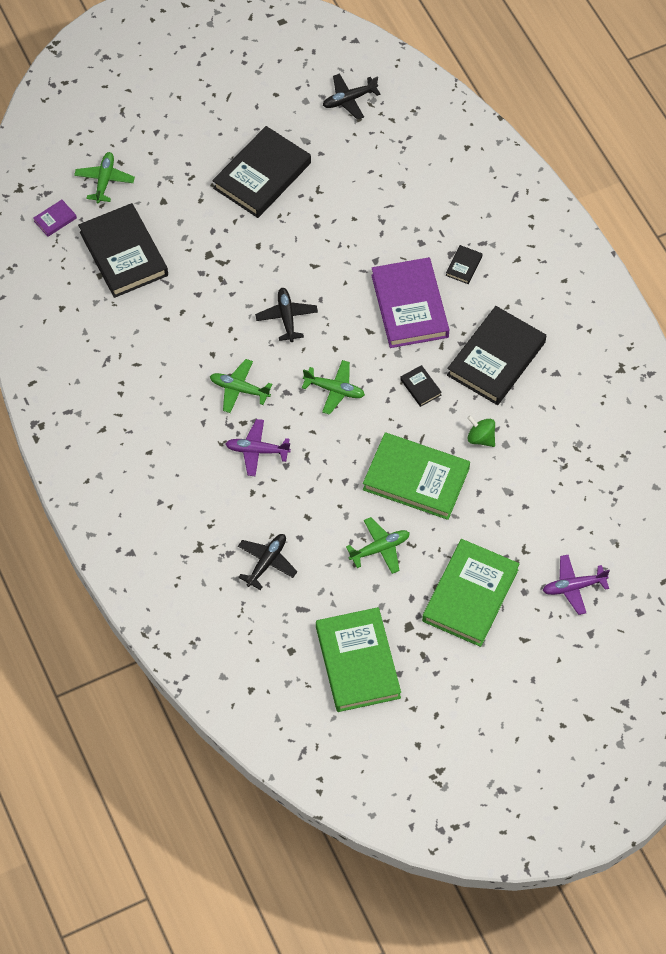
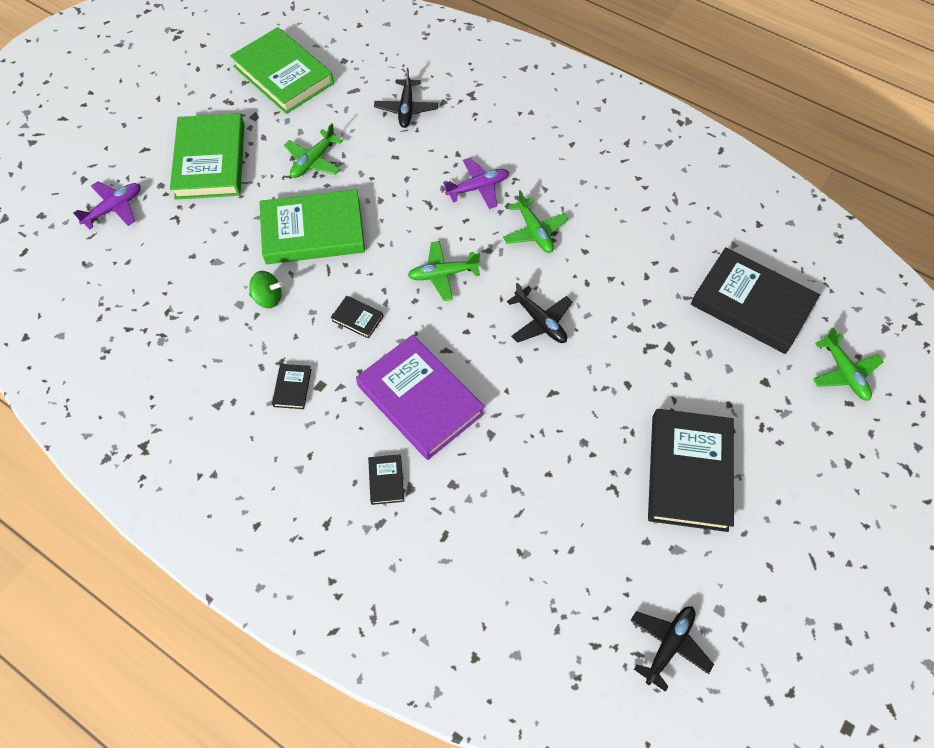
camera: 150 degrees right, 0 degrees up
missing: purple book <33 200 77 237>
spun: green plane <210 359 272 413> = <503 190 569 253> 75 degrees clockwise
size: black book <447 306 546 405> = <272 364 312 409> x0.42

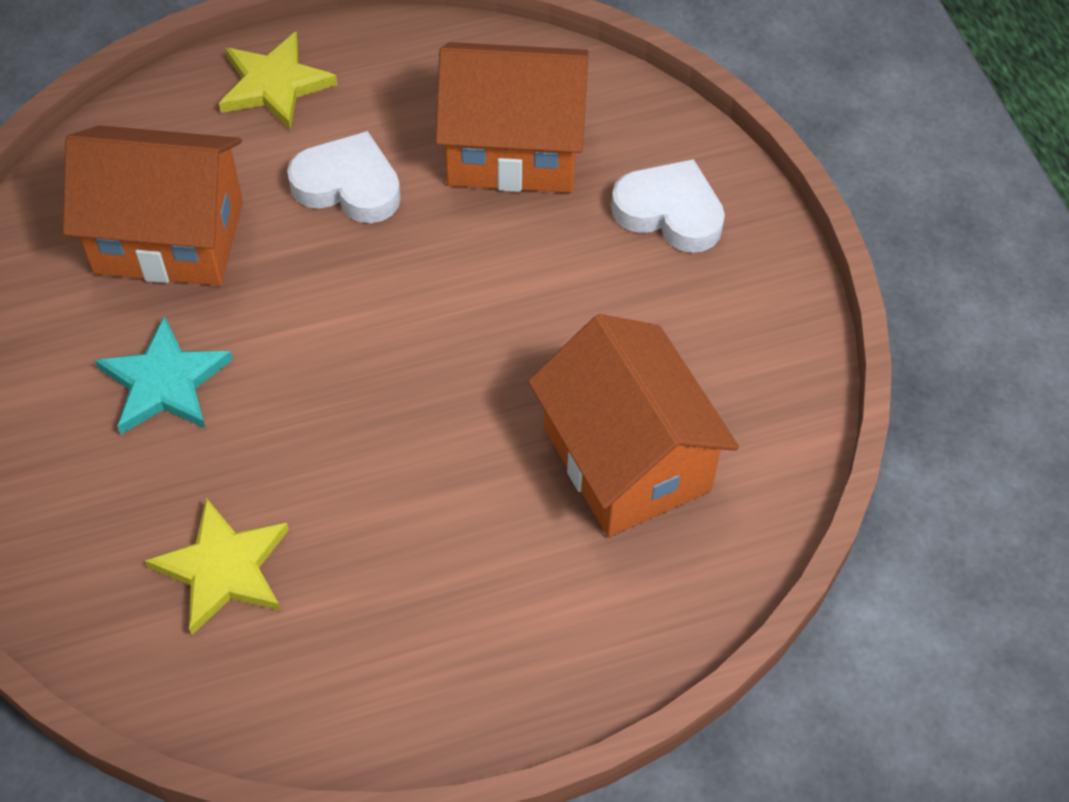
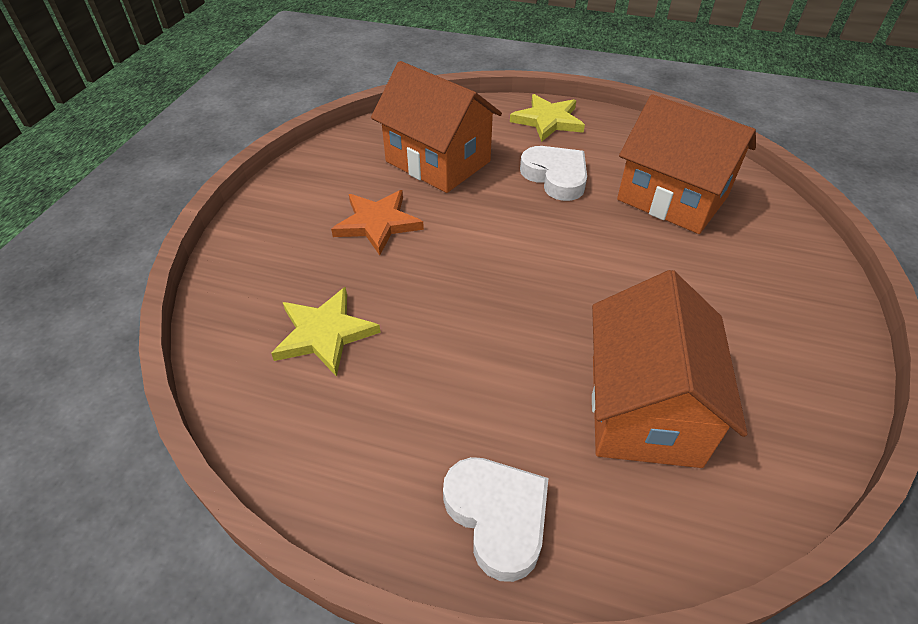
camera: 35 degrees right, 10 degrees down
relocated: white heart <611 159 725 253> to <443 457 548 582>
colour: turquoise star <95 316 233 435> to orange star <331 190 424 255>

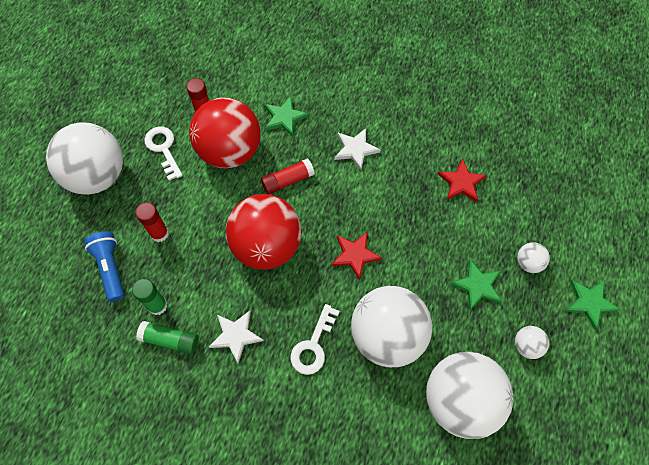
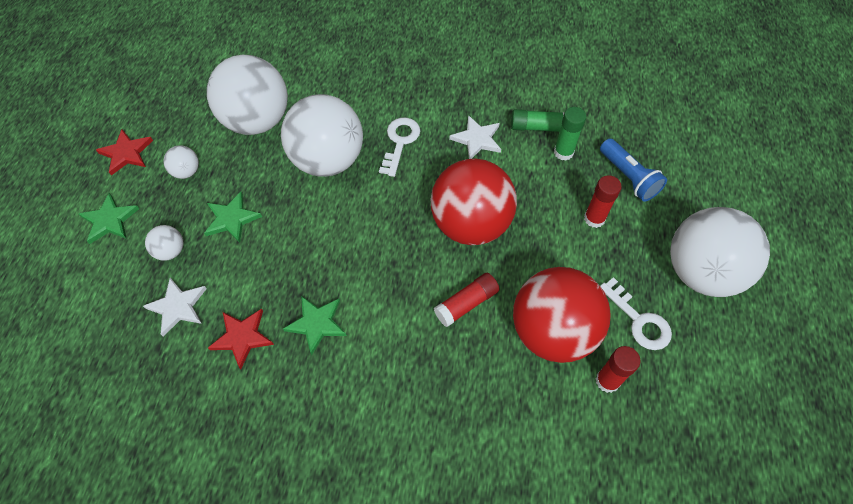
camera: 170 degrees right, 5 degrees down
relocated: green star <265 96 309 136> to <283 296 347 355>; red star <331 232 382 280> to <96 129 153 176>; white star <334 128 381 170> to <143 278 207 336>

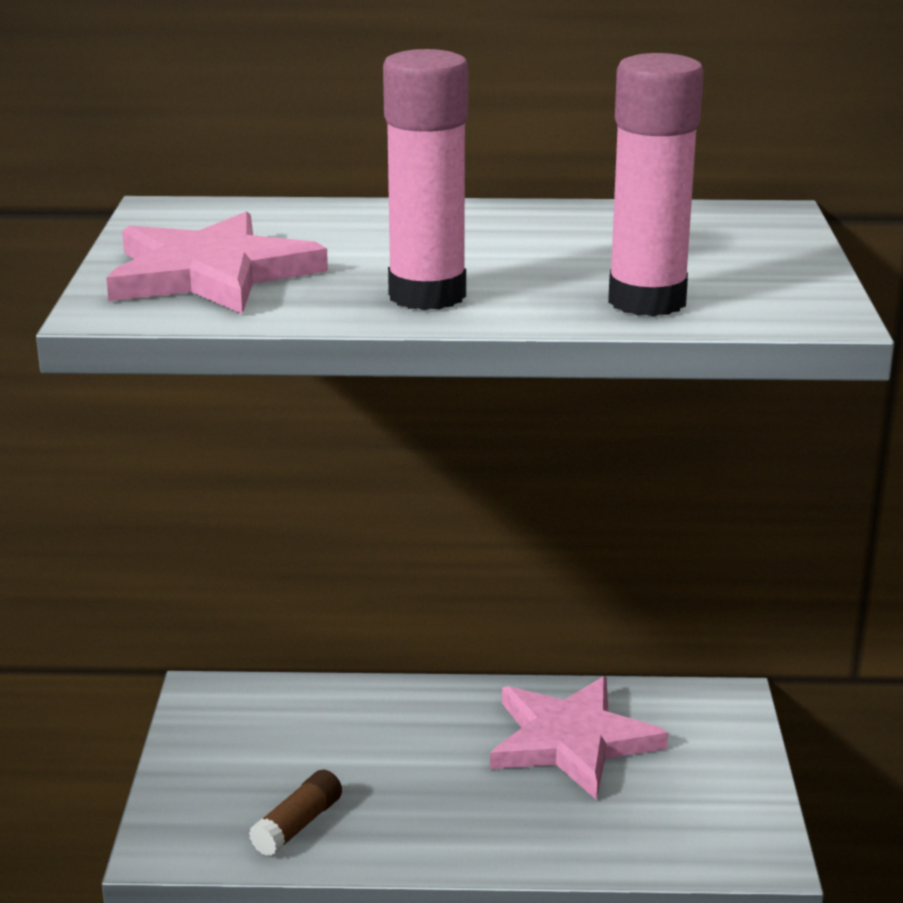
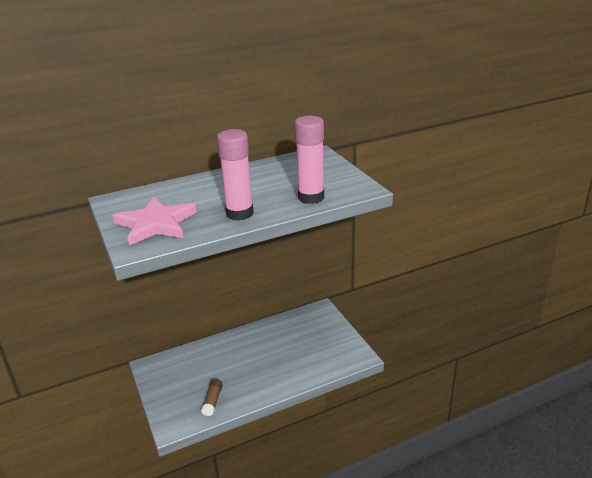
camera: 25 degrees left, 5 degrees up
missing: pink star <490 676 668 800>

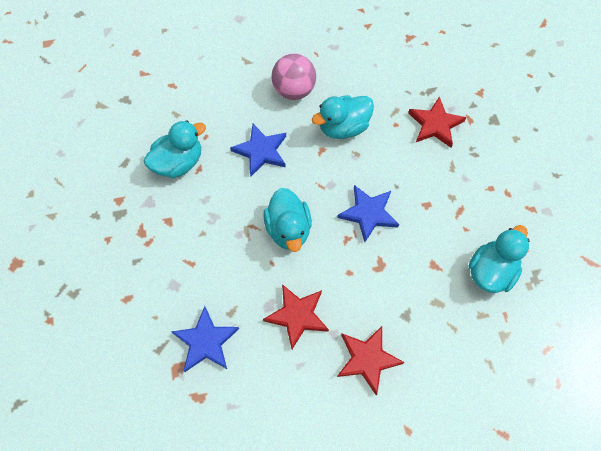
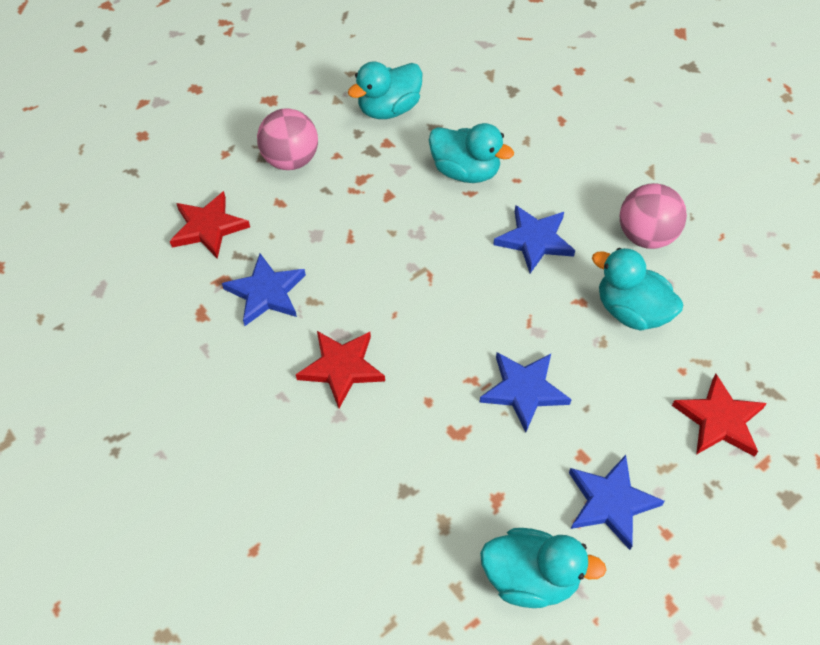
camera: 65 degrees right, 10 degrees down
appeared: pink ball <257 108 318 170>; blue star <569 455 665 550>
relocated: turquoise duck <263 188 312 252> to <348 61 422 119>; red star <337 326 405 395> to <170 191 250 259>

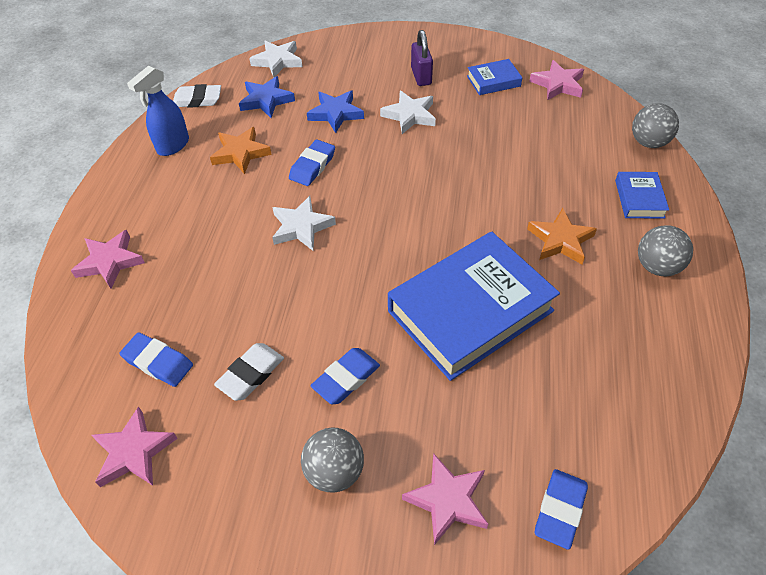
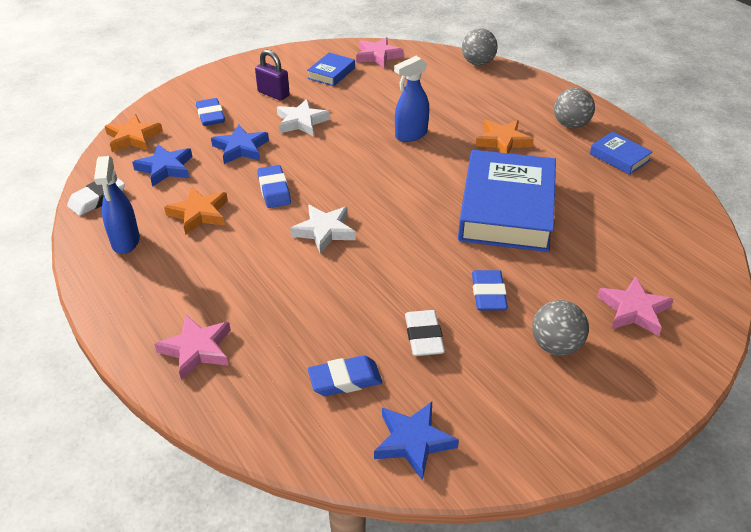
camera: 45 degrees left, 10 degrees down
appeared: blue spray bottle <394 56 429 142>
relocated: blue eraser <535 469 588 550> to <196 98 225 126>; blue book <615 172 669 219> to <590 132 653 175>
colour: pink star <92 406 178 487> to blue star <374 402 459 480>; white star <249 40 303 78> to orange star <105 114 163 152>

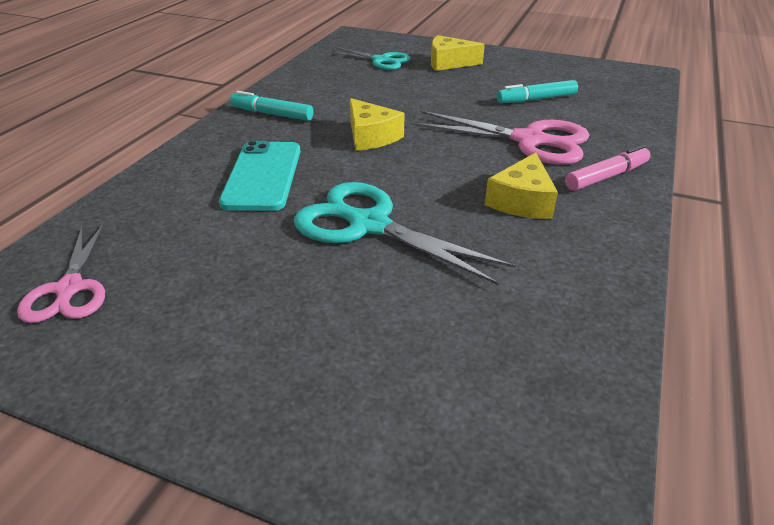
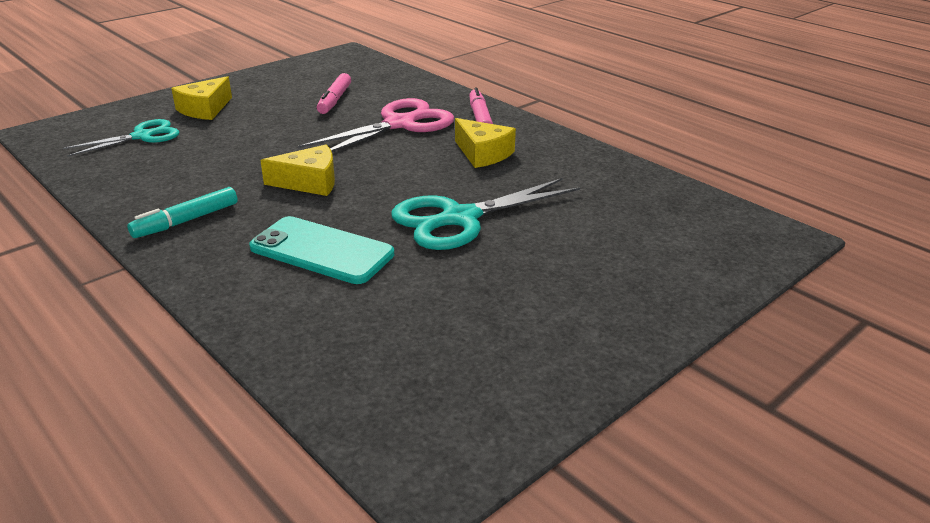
camera: 65 degrees left, 5 degrees down
missing: pink scissors <17 223 105 323>
colour: turquoise marker <497 80 578 103> to pink marker <317 73 351 114>

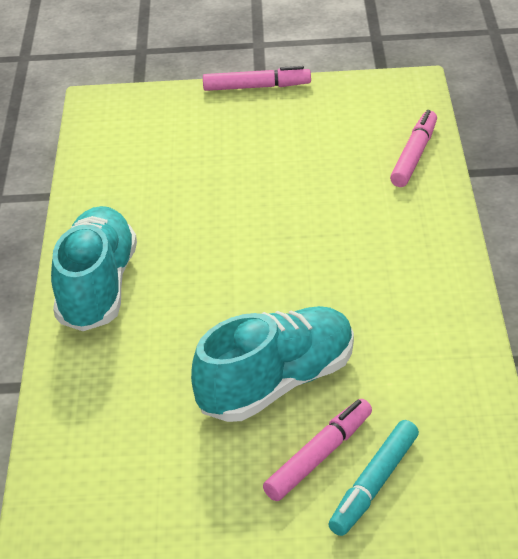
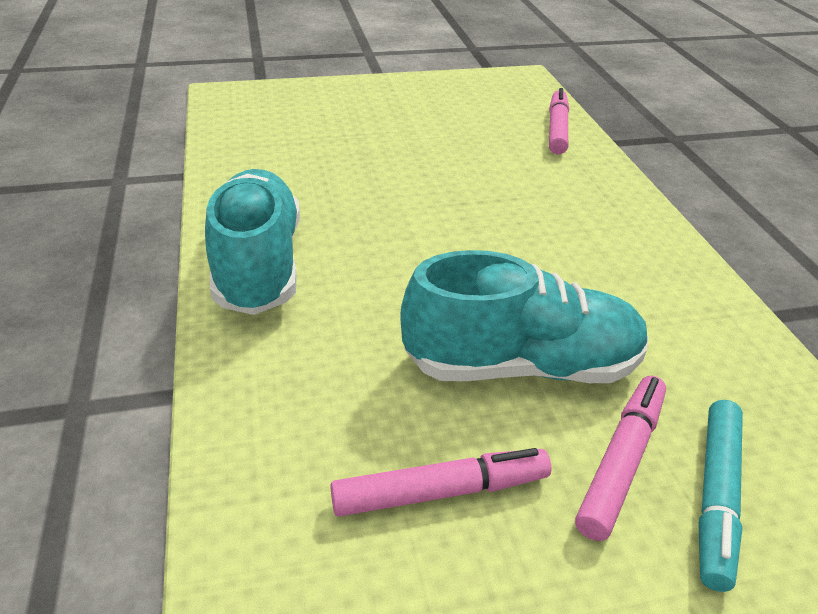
camera: 15 degrees left, 0 degrees up
relocated: pink marker <203 66 311 91> to <330 448 551 517>
spun: turquoise shoe <191 306 354 422> = <400 250 649 383> 45 degrees clockwise

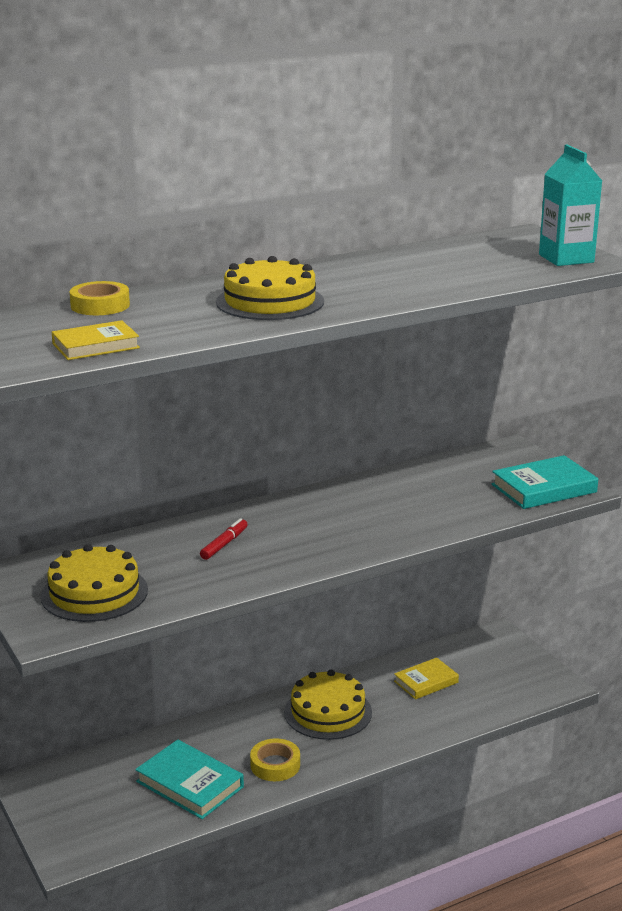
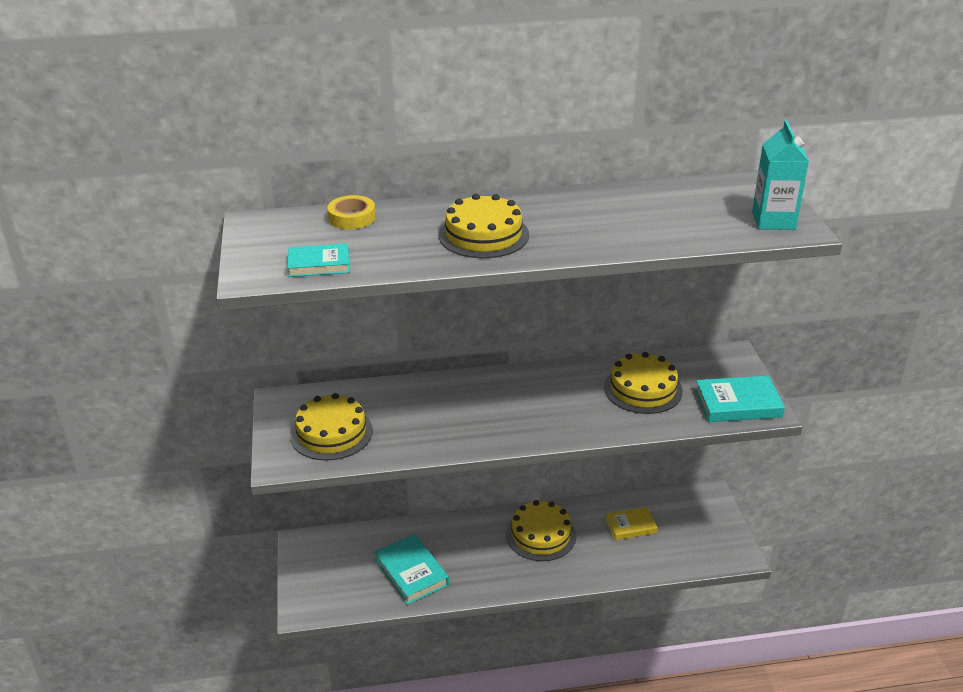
camera: 20 degrees right, 10 degrees up
missing: red marker <200 518 248 560>; yellow tape <250 738 300 781>
appeared: yellow cake <604 352 683 414>
colour: yellow book <52 320 140 360> to turquoise book <287 243 349 277>

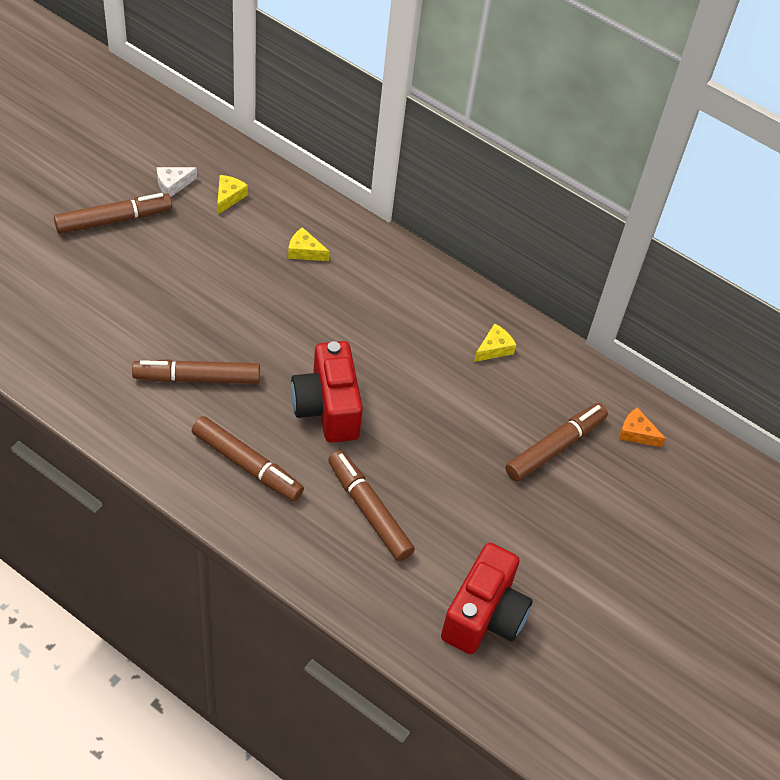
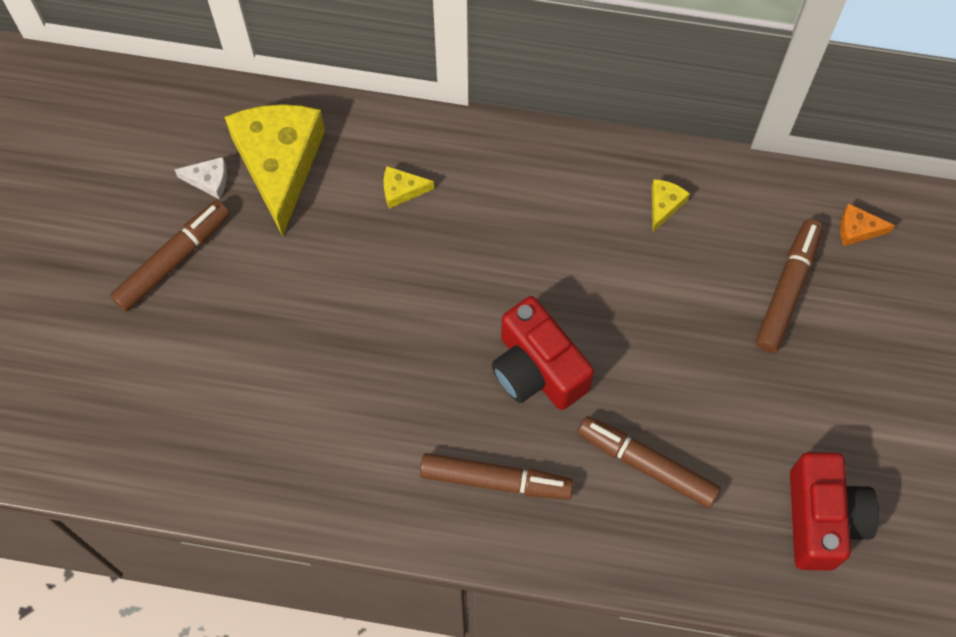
camera: 20 degrees left, 15 degrees up
missing: brown marker <132 359 260 384>
spun: white cheese <157 167 197 197> = <174 157 227 199> 120 degrees counterclockwise
size: yellow cheese <217 175 248 214> = <225 104 325 236> x2.47

